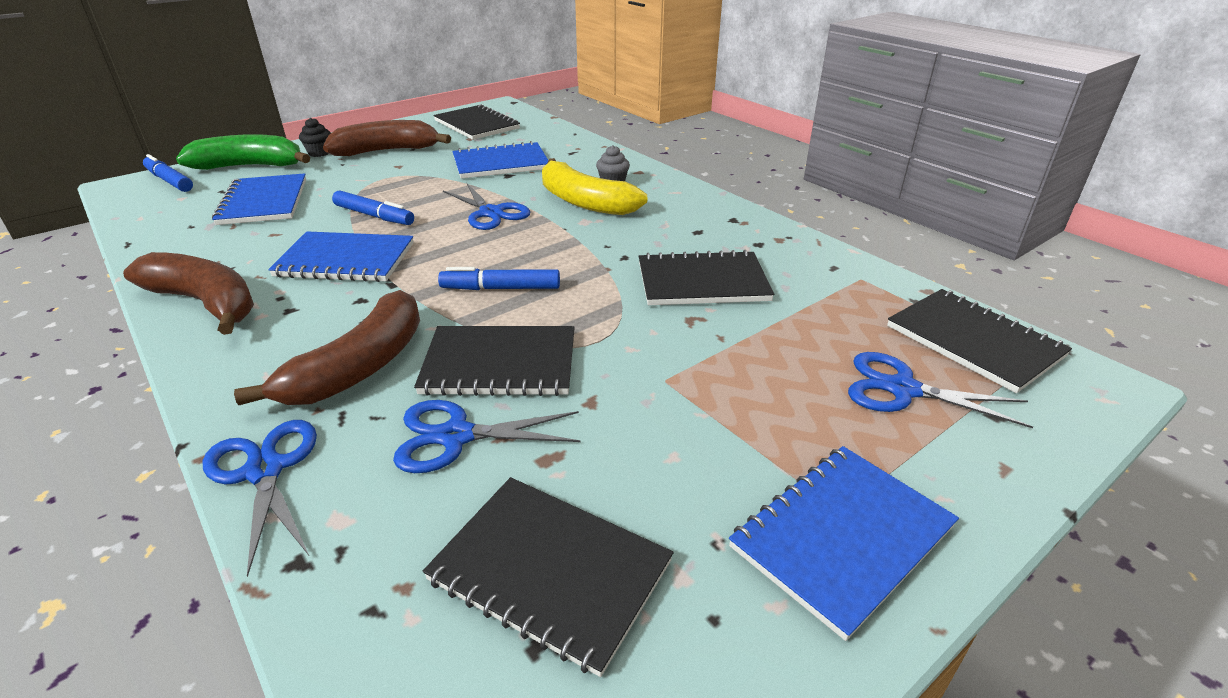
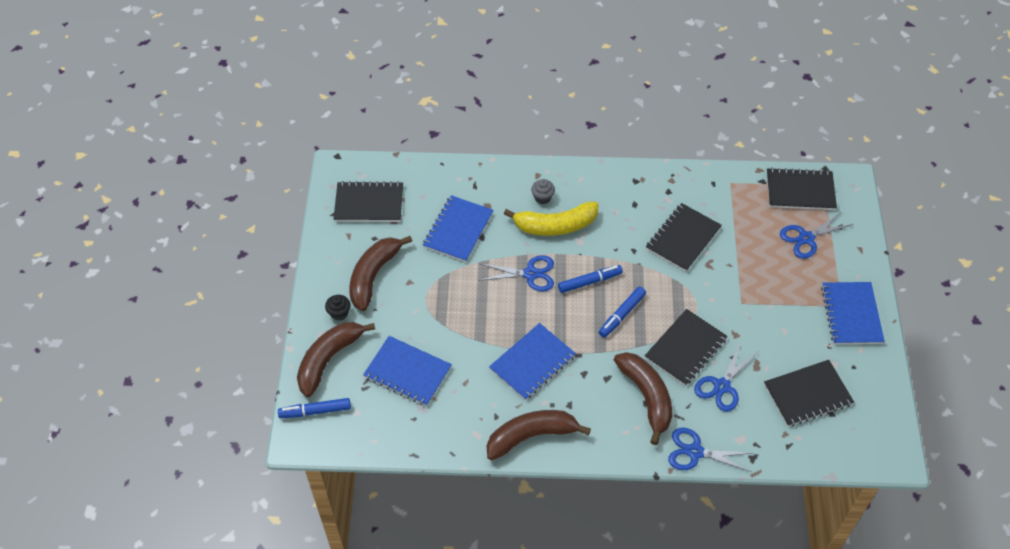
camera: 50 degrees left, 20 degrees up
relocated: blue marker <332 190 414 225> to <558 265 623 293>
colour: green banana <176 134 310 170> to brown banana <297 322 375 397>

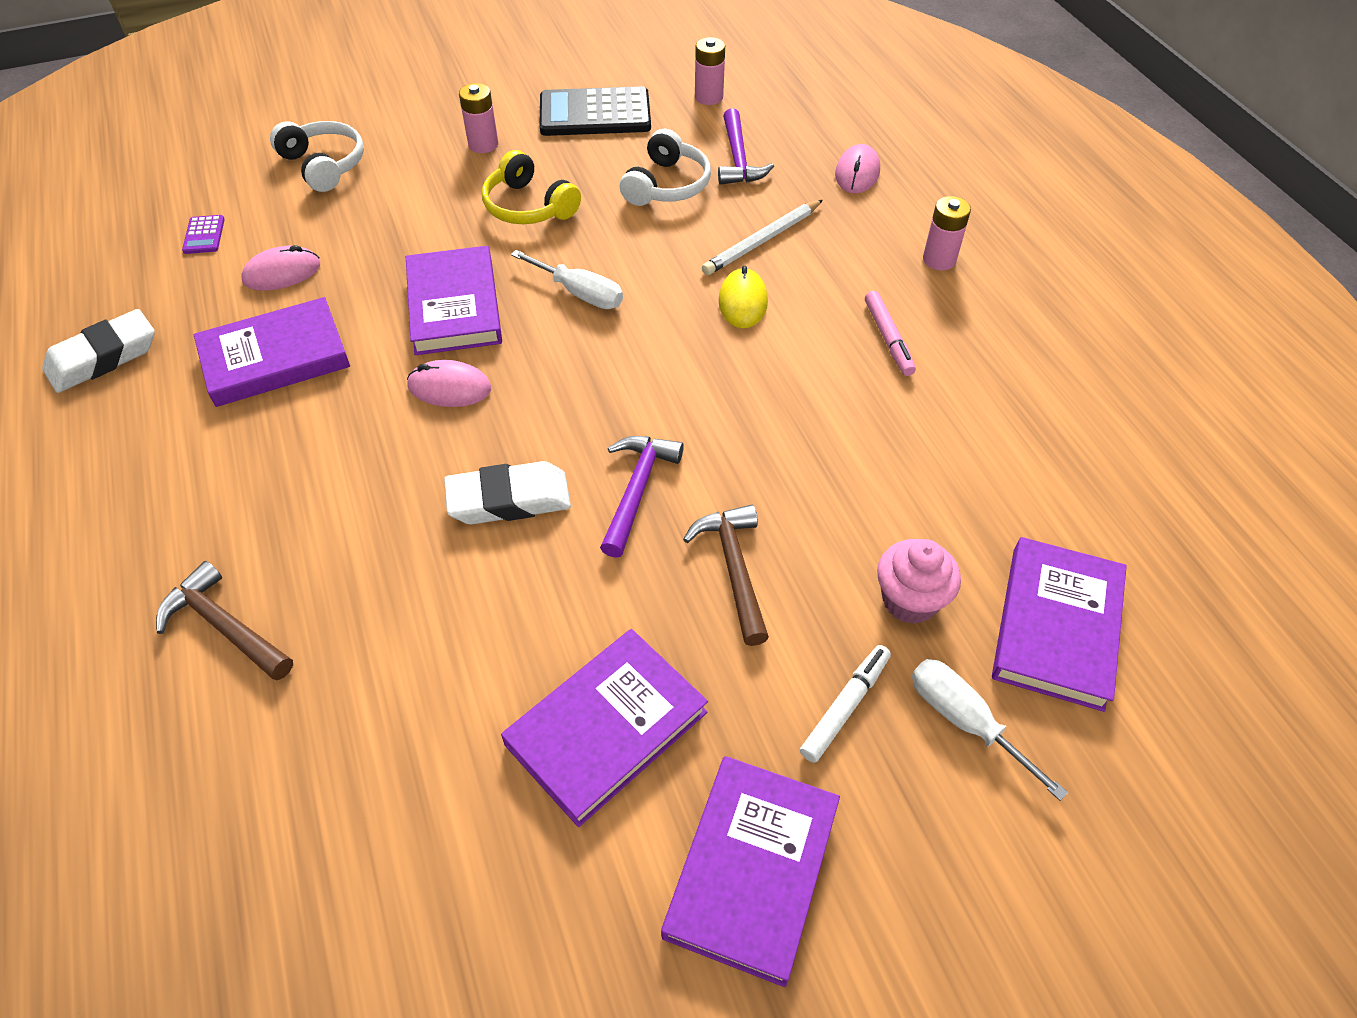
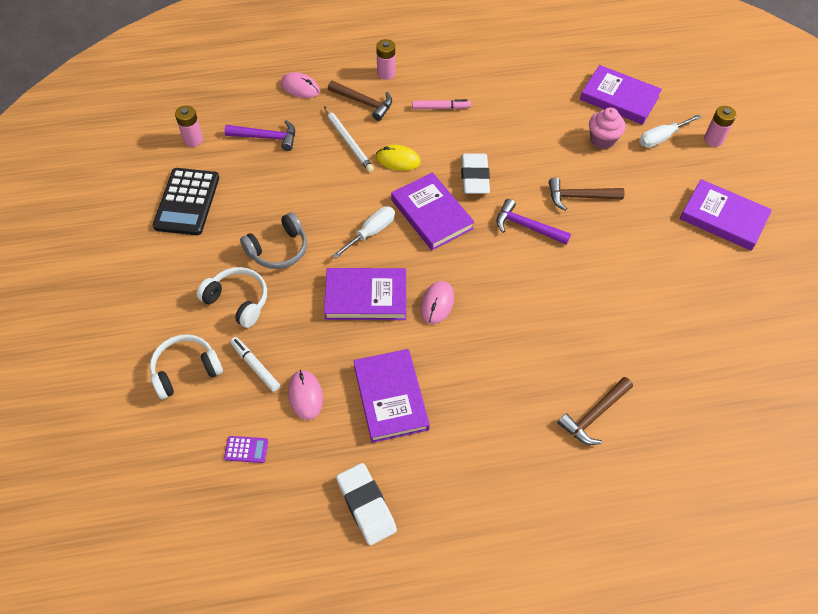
camera: 80 degrees left, 5 degrees up
appeared: brown hammer <328 80 392 121>
relocated: white eraser <444 461 571 524> to <461 153 490 194>; pink battery <459 83 498 153> to <704 106 736 147>; purple book <501 629 708 827> to <391 172 474 250>; white headphones <620 129 711 206> to <197 267 267 328>; white marker <800 645 891 763> to <230 337 280 392>
colour: yellow headphones <482 150 581 224> to grey headphones <240 212 307 269>

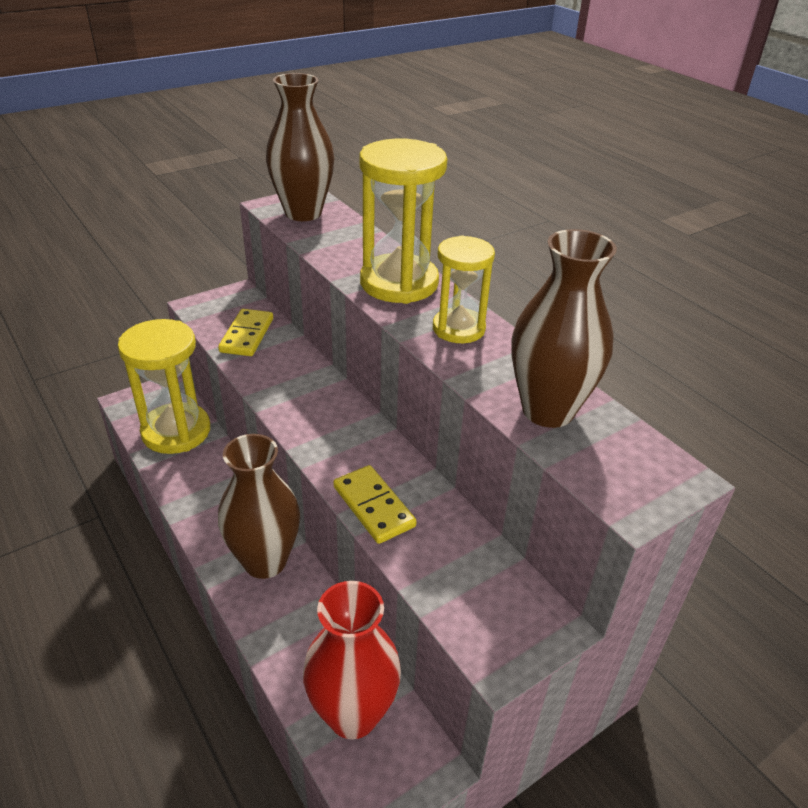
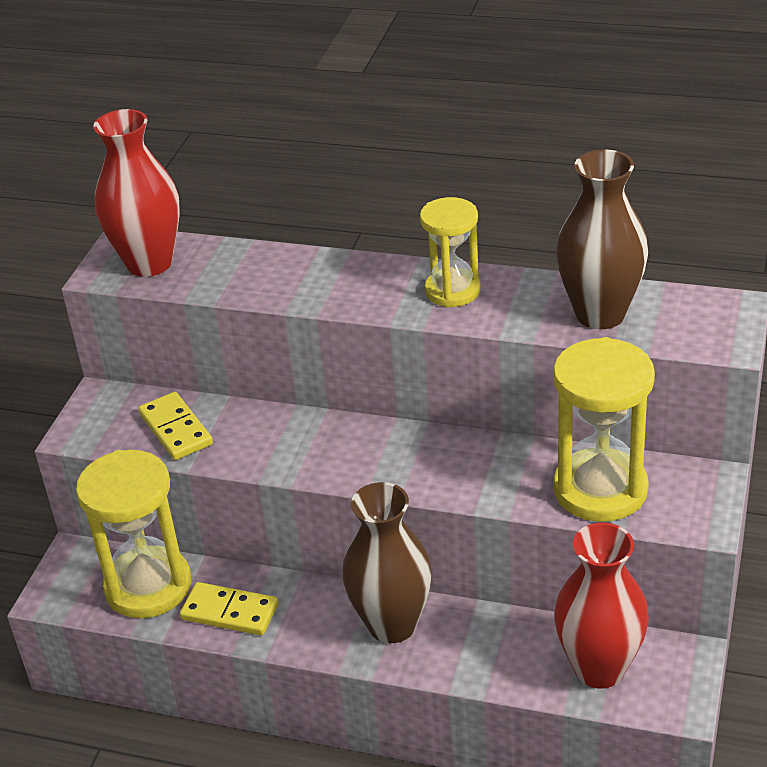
camera: 35 degrees left, 0 degrees up
relocated: yellow domino <333 465 417 544> to <180 582 278 635>; yellow hourglass <359 139 447 304> to <553 337 655 522>
colour: brown vase <266 73 334 221> to red vase <93 109 180 277>

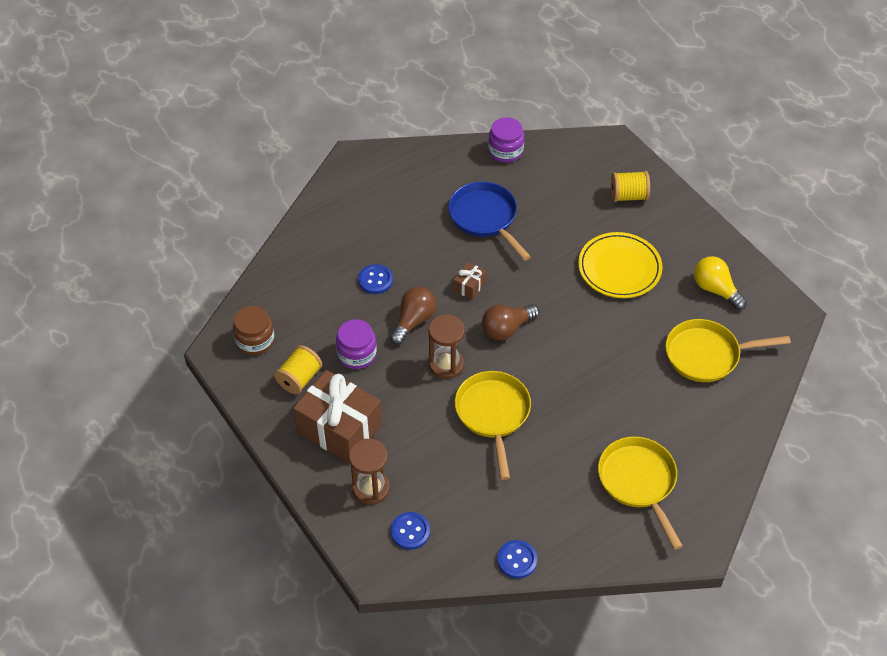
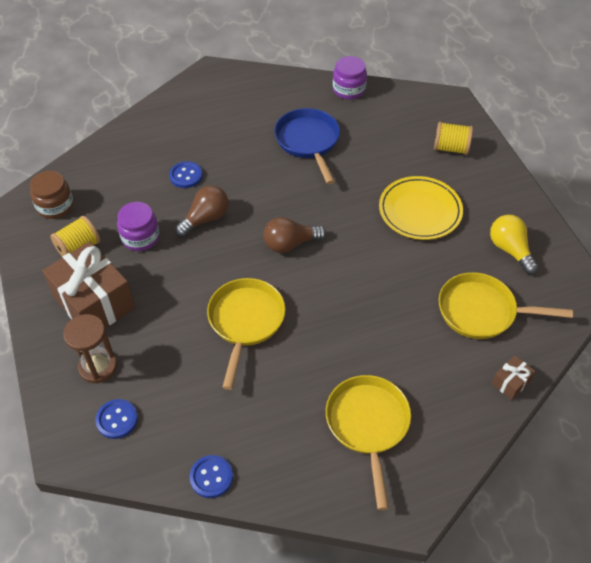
camera: 15 degrees right, 0 degrees up
missing: brown hourglass <428 314 465 379>
relocated: brown gift <454 262 486 300> to <492 355 535 400>

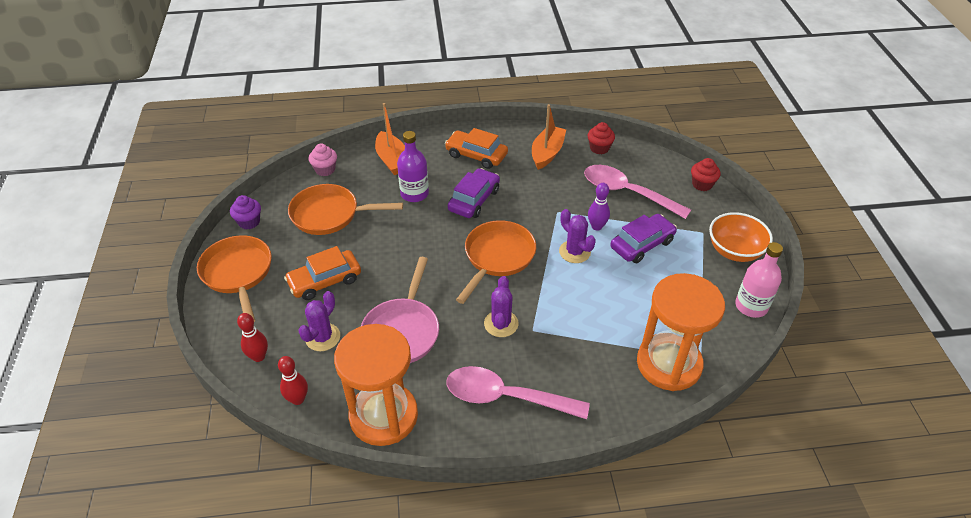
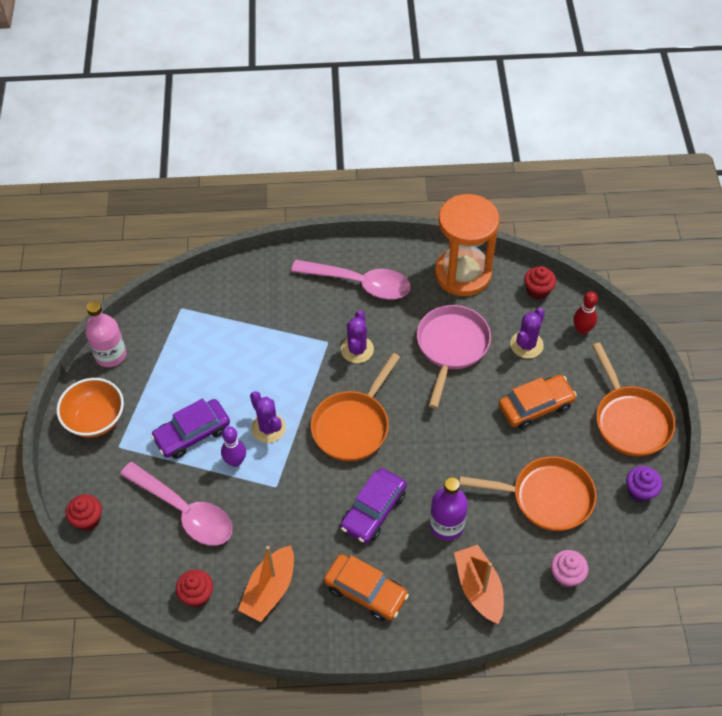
camera: 175 degrees left, 10 degrees up
missing: orange hourglass <637 273 725 391>
exchanged: red bowling pin <278 356 308 405> to red cupcake <524 266 556 300>

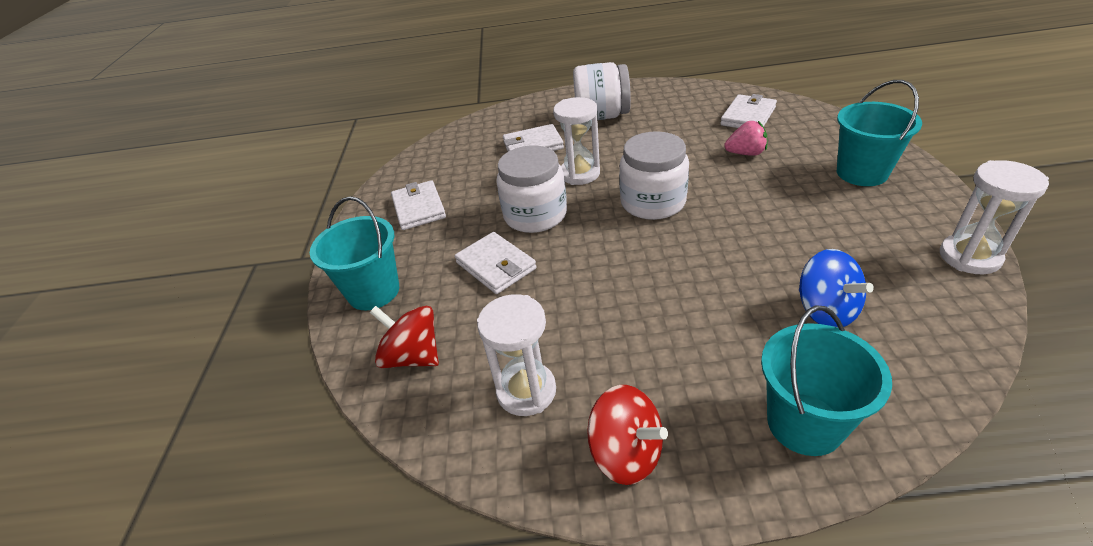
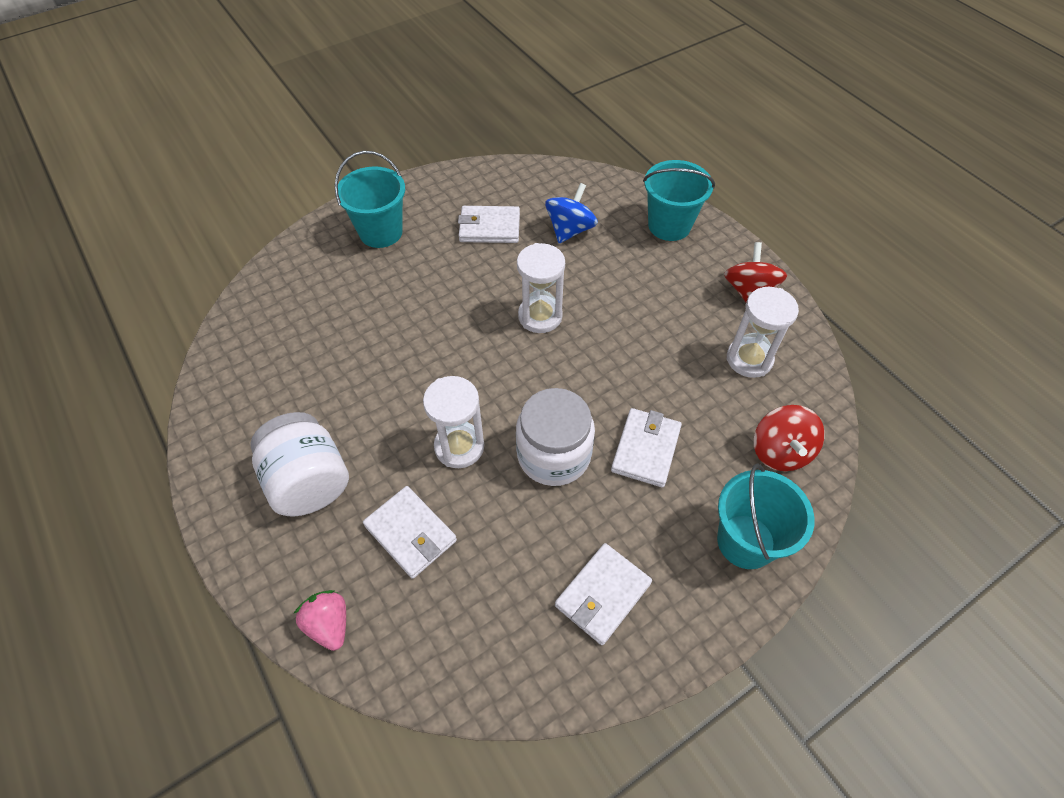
camera: 125 degrees left, 15 degrees up
missing: white jar <619 131 689 220>
relocated: white wallet <720 94 777 128> to <458 206 520 243>; pink strawberry <724 121 768 156> to <294 590 346 651>; white hourglass <940 160 1049 274> to <517 243 565 333>

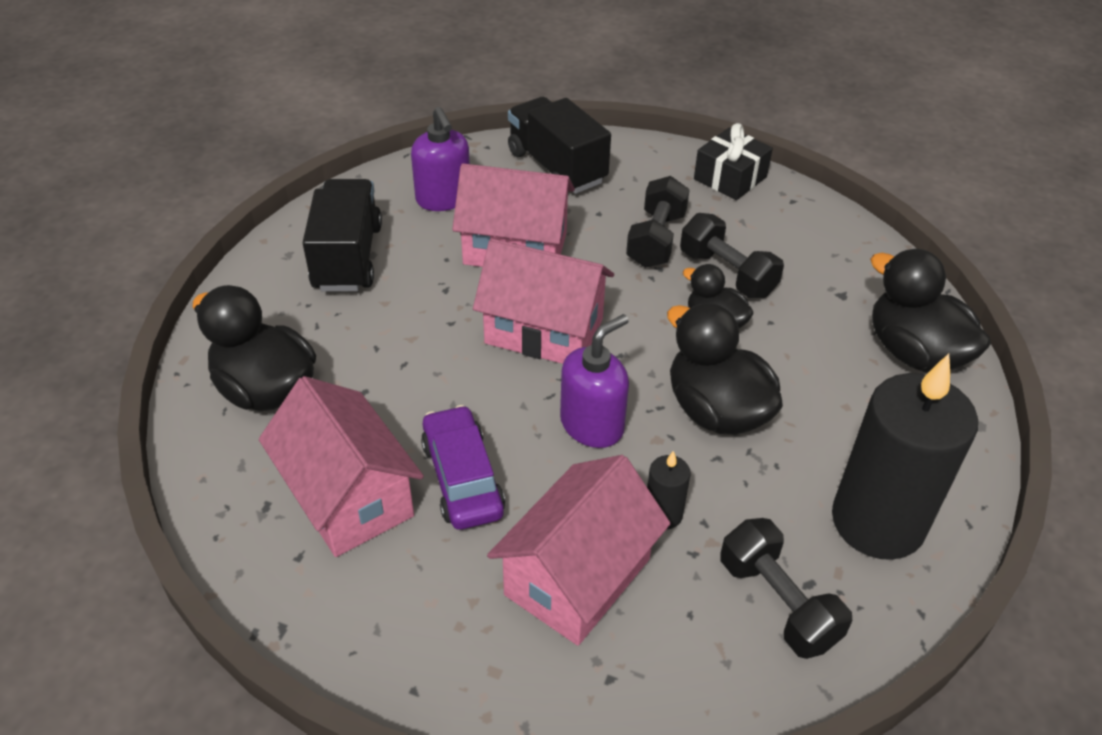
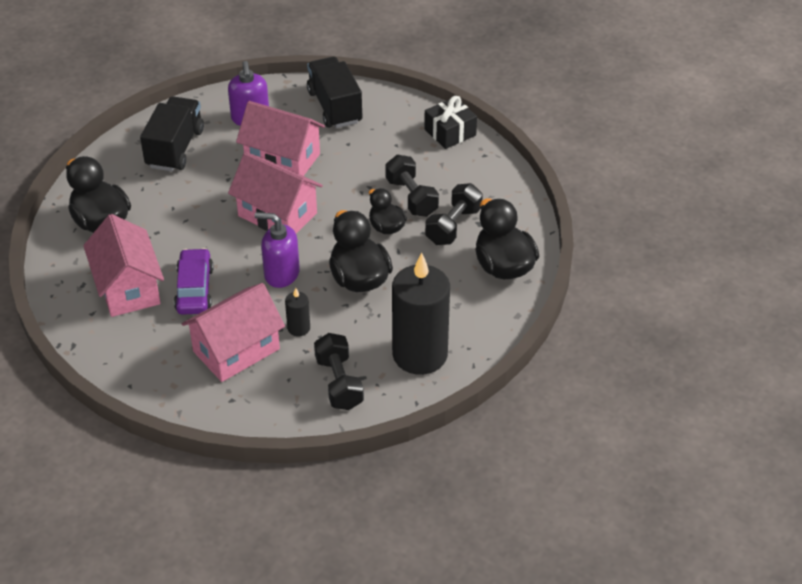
camera: 15 degrees right, 0 degrees up
relocated: black dumbbell <626 176 690 268> to <425 183 483 245>
spun: purple soap dispenser <560 314 629 448> = <255 212 300 288> 135 degrees counterclockwise

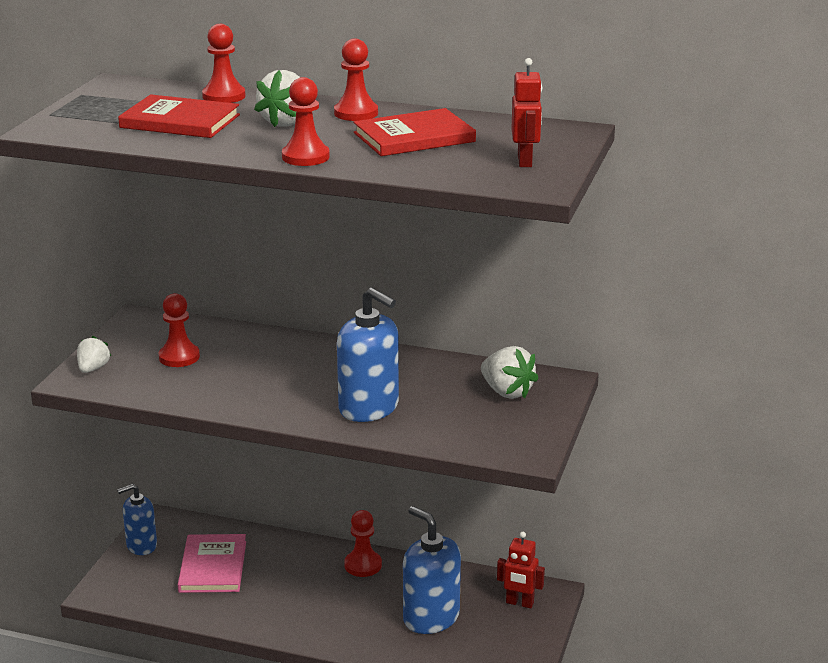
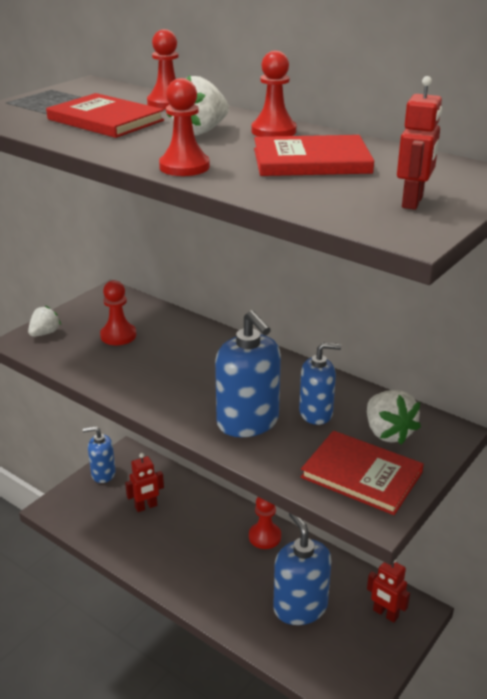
camera: 20 degrees right, 5 degrees up
appeared: blue soap dispenser <299 343 341 425>; red book <301 431 424 515>
exchanged: pink book <178 534 246 593> to red robot <125 453 164 512>

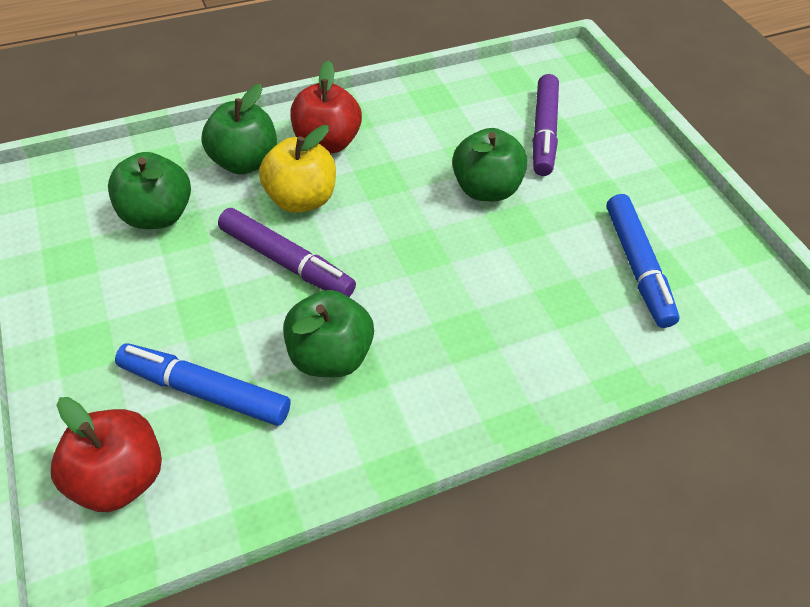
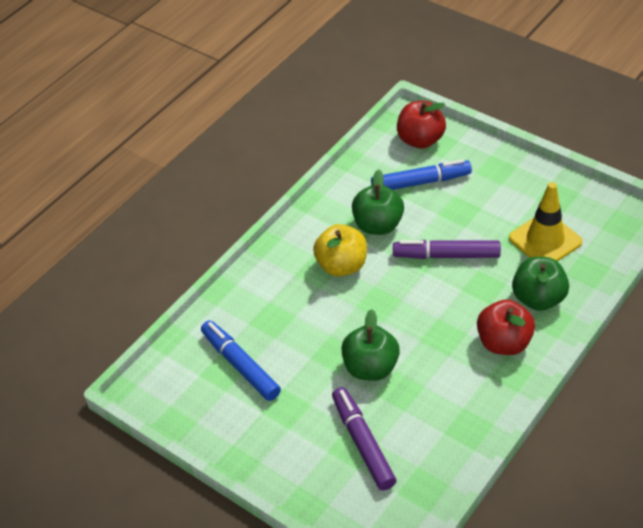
camera: 155 degrees right, 5 degrees down
relocated: yellow apple <259 125 336 213> to <313 224 367 277>
exchanged: green apple <108 152 191 229> to yellow traffic cone <509 182 582 262>

